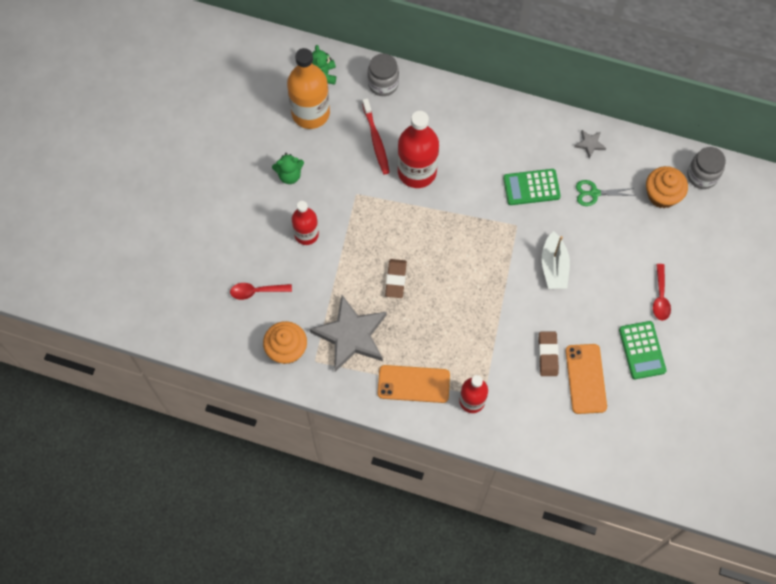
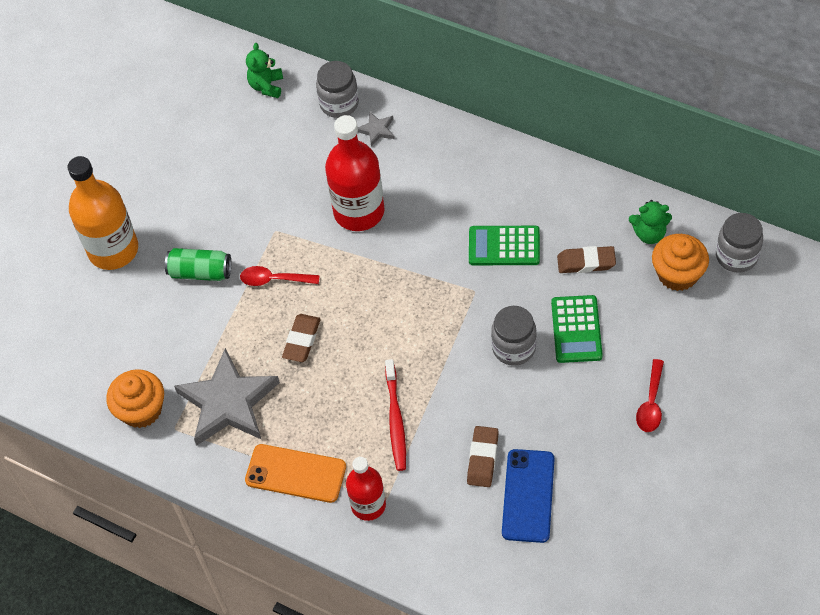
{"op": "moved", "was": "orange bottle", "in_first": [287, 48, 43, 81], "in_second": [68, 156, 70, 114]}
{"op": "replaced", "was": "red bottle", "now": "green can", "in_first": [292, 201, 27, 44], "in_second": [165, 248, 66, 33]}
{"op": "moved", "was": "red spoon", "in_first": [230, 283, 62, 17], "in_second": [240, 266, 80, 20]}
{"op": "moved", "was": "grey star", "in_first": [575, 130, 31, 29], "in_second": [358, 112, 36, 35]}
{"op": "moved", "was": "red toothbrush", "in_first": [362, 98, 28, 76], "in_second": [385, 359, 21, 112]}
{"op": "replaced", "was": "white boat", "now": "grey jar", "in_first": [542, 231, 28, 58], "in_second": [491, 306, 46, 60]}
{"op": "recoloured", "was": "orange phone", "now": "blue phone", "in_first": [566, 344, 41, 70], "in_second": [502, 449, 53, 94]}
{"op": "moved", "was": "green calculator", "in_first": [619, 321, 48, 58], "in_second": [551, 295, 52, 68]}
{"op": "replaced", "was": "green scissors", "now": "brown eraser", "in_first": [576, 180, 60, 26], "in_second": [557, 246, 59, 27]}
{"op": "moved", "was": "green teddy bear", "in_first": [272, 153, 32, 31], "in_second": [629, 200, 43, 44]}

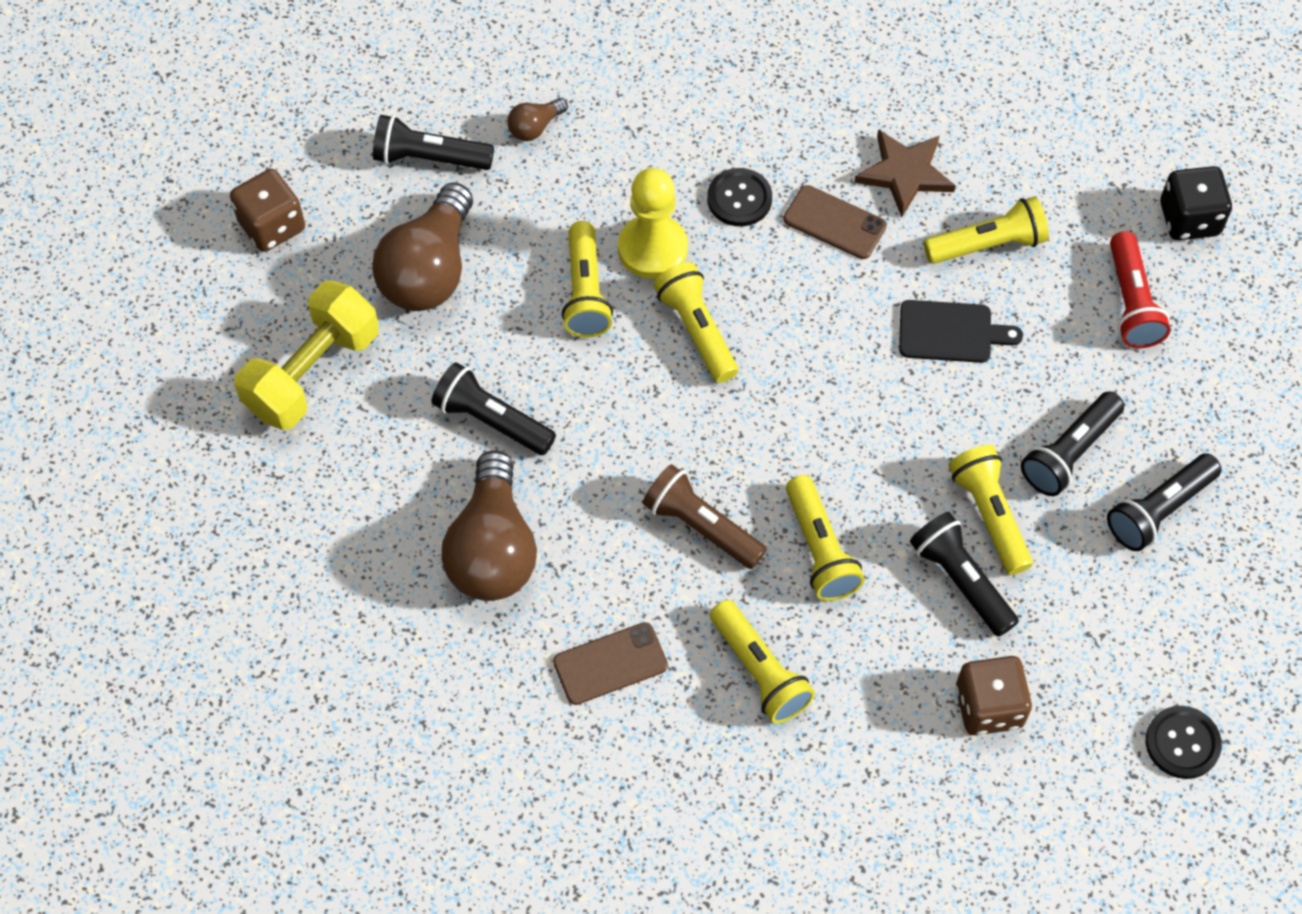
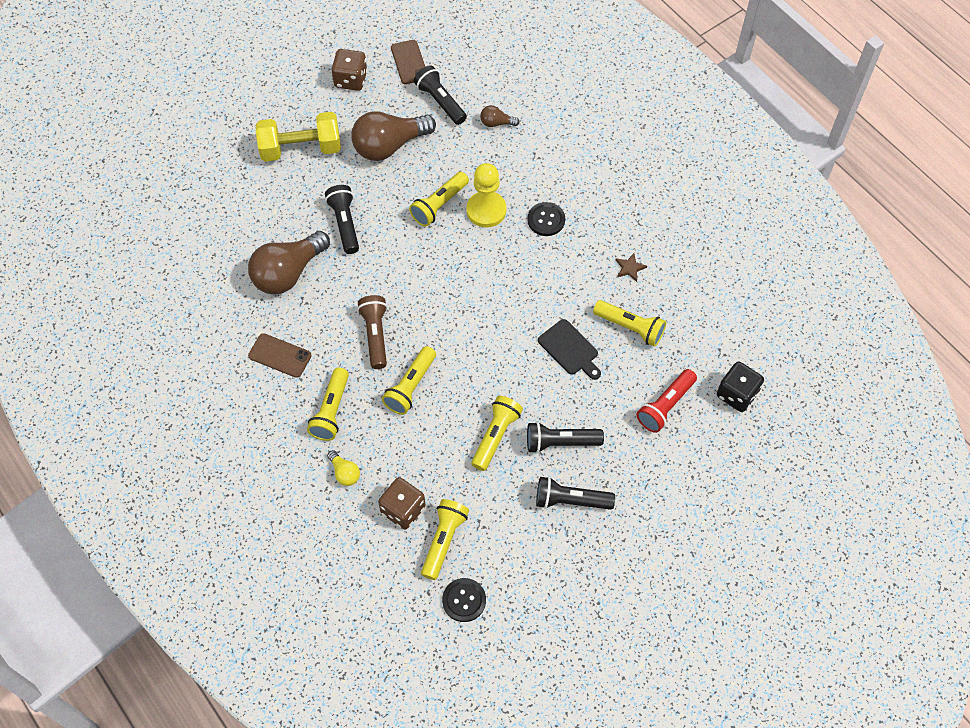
{"op": "added", "now": "yellow light bulb", "in_second": [327, 450, 33, 36]}
{"op": "moved", "was": "brown phone", "in_first": [784, 185, 103, 74], "in_second": [391, 40, 34, 44]}
{"op": "moved", "was": "yellow flashlight", "in_first": [653, 262, 85, 121], "in_second": [421, 499, 48, 81]}
{"op": "resized", "was": "brown star", "in_first": [854, 130, 102, 87], "in_second": [616, 253, 31, 29], "ratio": 0.54}
{"op": "removed", "was": "black flashlight", "in_first": [910, 512, 109, 125]}

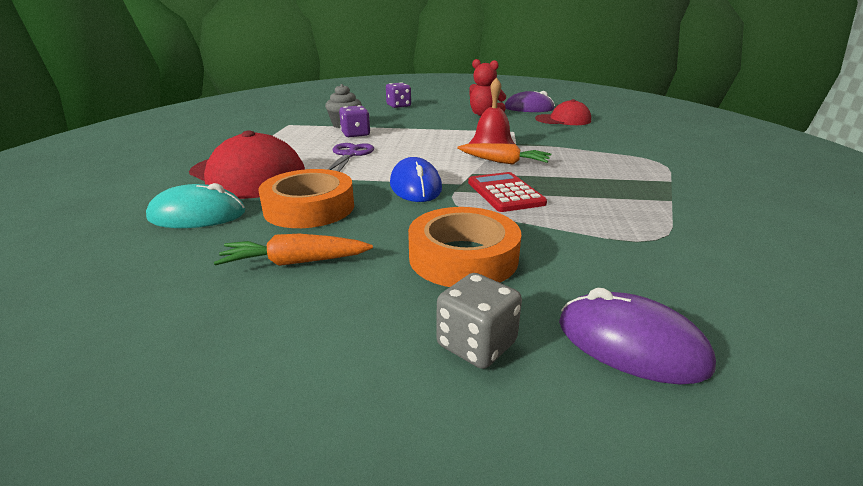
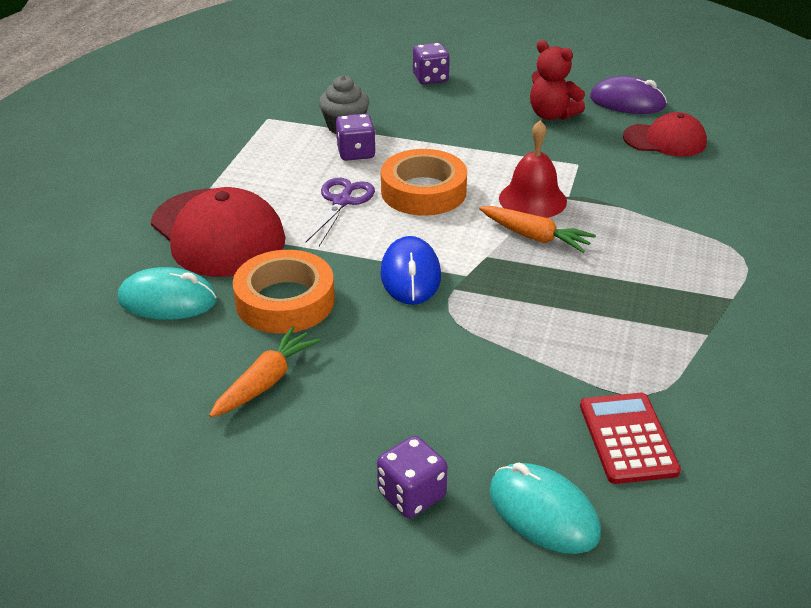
{"op": "turned", "was": "orange carrot", "in_first": [214, 234, 159, 32], "in_second": [209, 326, 112, 91], "clockwise": 120}
{"op": "recoloured", "was": "grey dice", "now": "purple dice", "in_first": [436, 273, 86, 96], "in_second": [377, 436, 70, 82]}
{"op": "moved", "was": "orange tape", "in_first": [408, 207, 114, 80], "in_second": [381, 149, 86, 67]}
{"op": "recoloured", "was": "purple mouse", "now": "turquoise mouse", "in_first": [559, 288, 157, 97], "in_second": [489, 463, 112, 91]}
{"op": "moved", "was": "red calculator", "in_first": [468, 172, 79, 40], "in_second": [580, 393, 101, 91]}

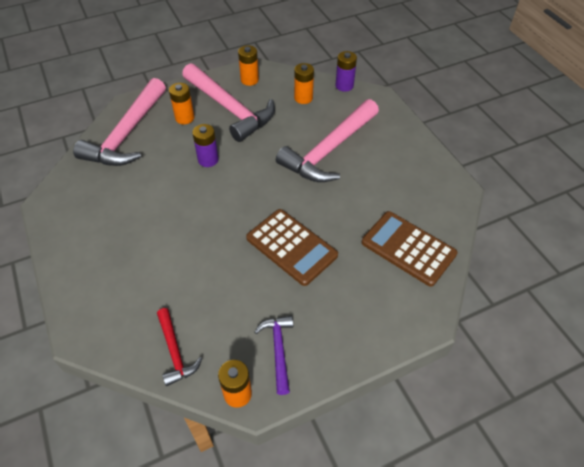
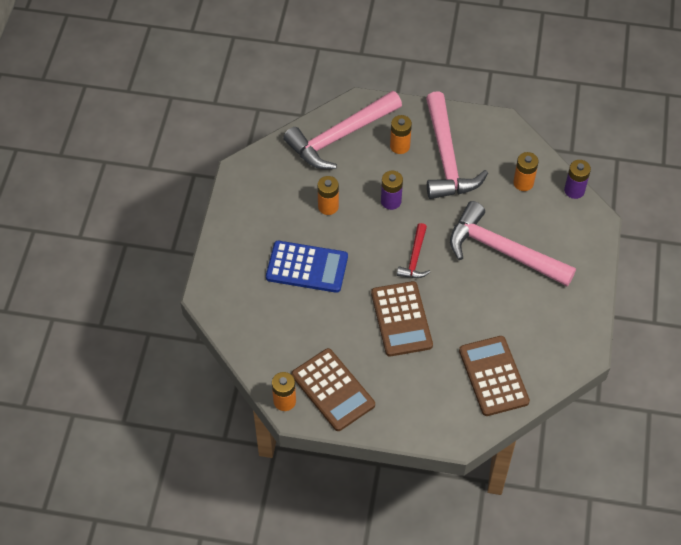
{"op": "added", "now": "blue calculator", "in_second": [266, 241, 82, 52]}
{"op": "replaced", "was": "purple hammer", "now": "brown calculator", "in_first": [254, 316, 39, 79], "in_second": [292, 348, 83, 83]}
{"op": "moved", "was": "orange battery", "in_first": [238, 45, 21, 41], "in_second": [317, 176, 22, 39]}
{"op": "moved", "was": "red hammer", "in_first": [157, 308, 45, 78], "in_second": [397, 223, 33, 55]}
{"op": "turned", "was": "pink hammer", "in_first": [276, 99, 103, 83], "in_second": [450, 201, 126, 85], "clockwise": 45}

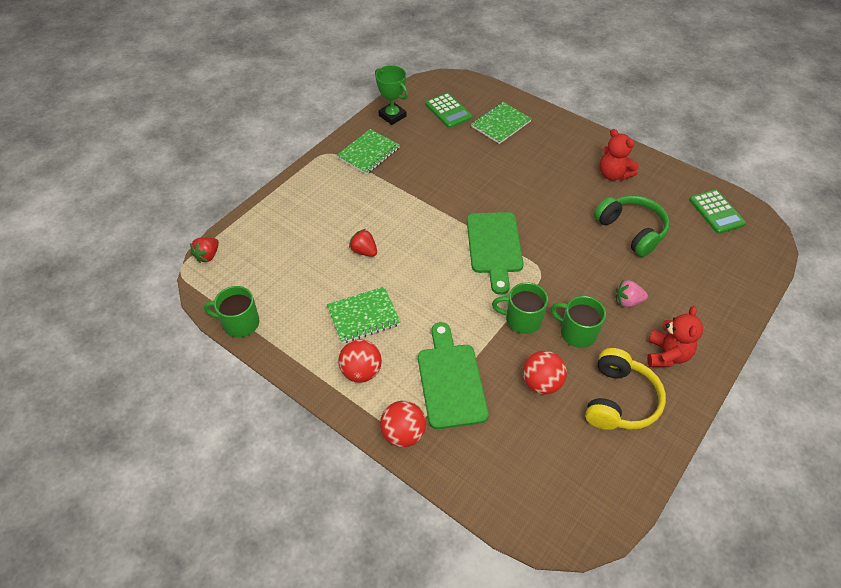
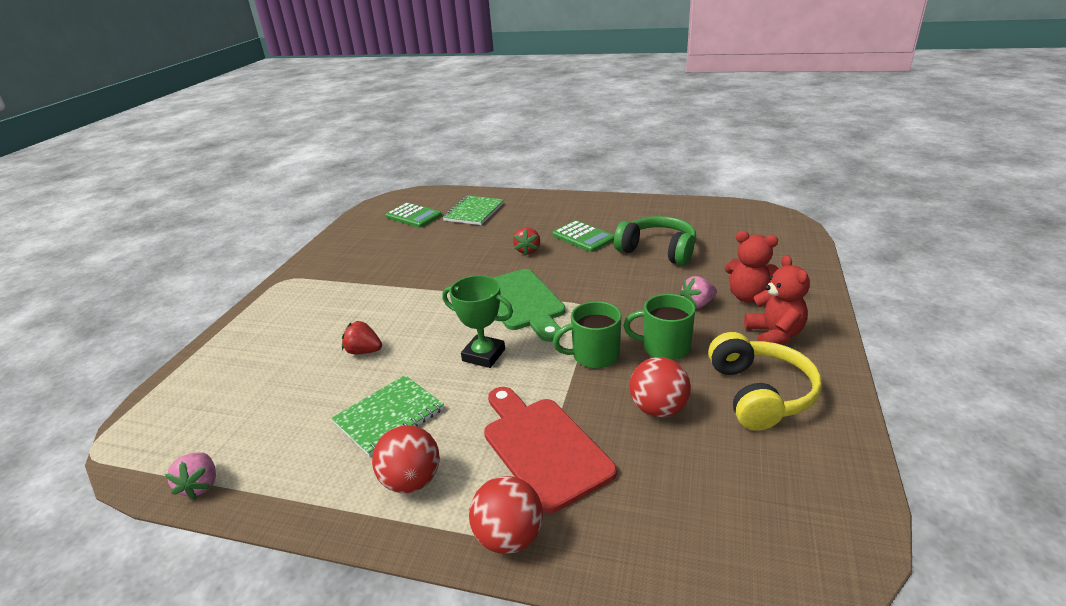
{"op": "replaced", "was": "green mug", "now": "pink strawberry", "in_first": [204, 286, 55, 52], "in_second": [165, 452, 51, 48]}
{"op": "moved", "was": "green trophy", "in_first": [375, 65, 33, 60], "in_second": [442, 275, 71, 93]}
{"op": "recoloured", "was": "green cutting board", "now": "red cutting board", "in_first": [418, 322, 71, 107], "in_second": [484, 387, 133, 126]}
{"op": "moved", "was": "red strawberry", "in_first": [190, 237, 29, 26], "in_second": [513, 227, 27, 29]}
{"op": "moved", "was": "green calculator", "in_first": [689, 189, 57, 45], "in_second": [552, 220, 62, 32]}
{"op": "moved", "was": "red teddy bear", "in_first": [600, 129, 39, 52], "in_second": [724, 231, 55, 72]}
{"op": "removed", "was": "green notebook", "in_first": [337, 129, 63, 45]}

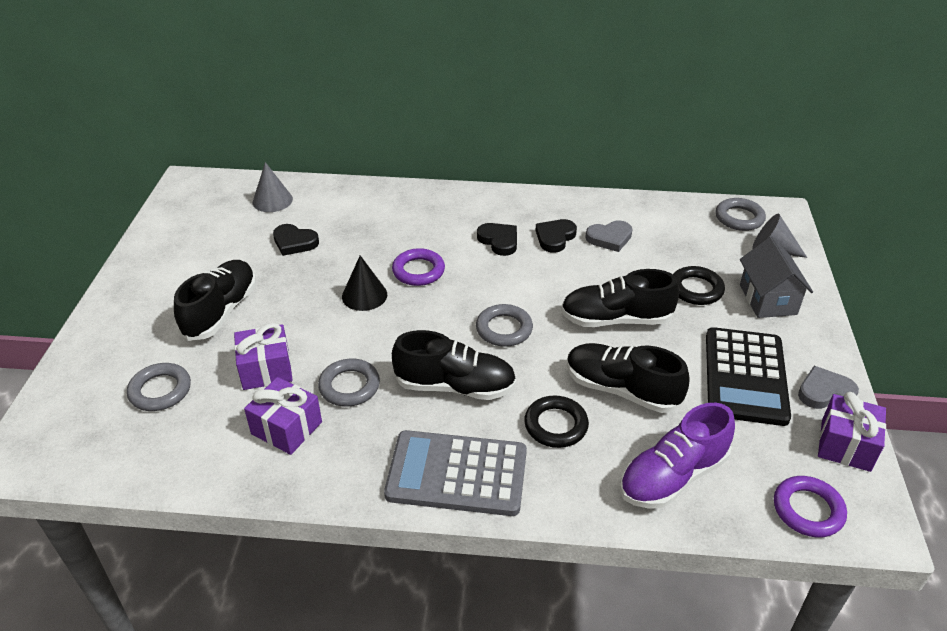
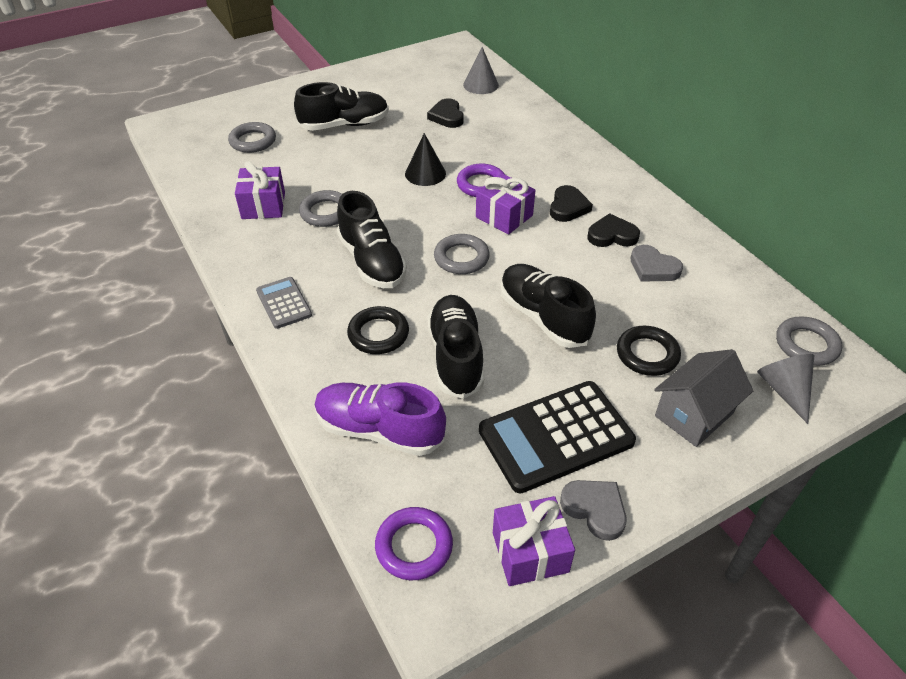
{"op": "resized", "was": "grey calculator", "in_first": [384, 430, 143, 86], "in_second": [256, 277, 56, 52], "ratio": 0.53}
{"op": "moved", "was": "purple gift", "in_first": [234, 323, 59, 67], "in_second": [476, 173, 59, 62]}

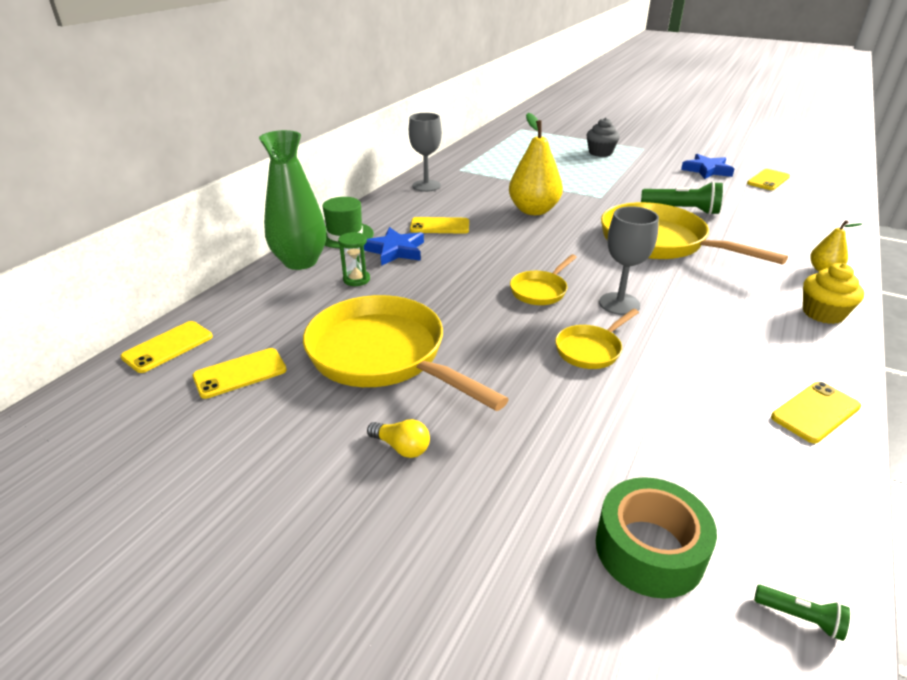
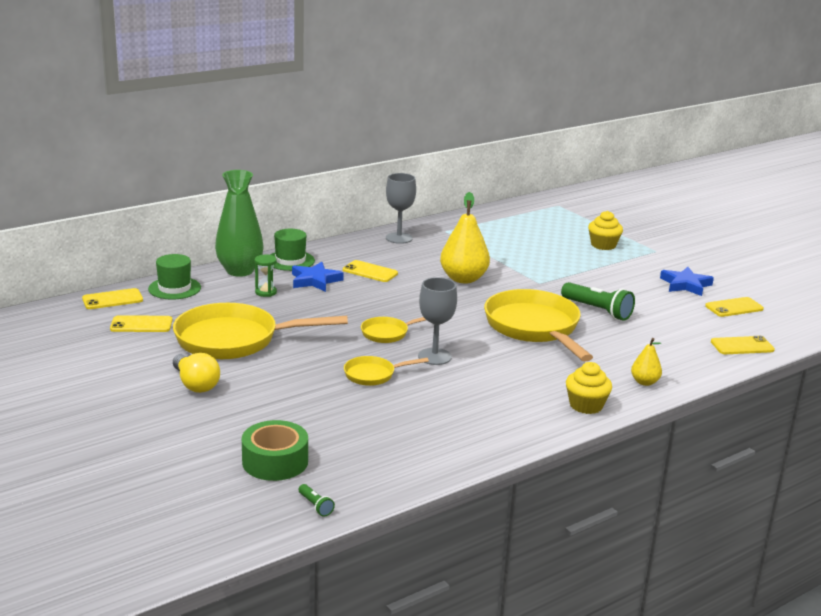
{"op": "added", "now": "green hat", "in_second": [148, 254, 53, 46]}
{"op": "turned", "was": "yellow pan", "in_first": [303, 295, 206, 116], "in_second": [173, 303, 175, 56], "clockwise": -75}
{"op": "resized", "was": "yellow light bulb", "in_first": [367, 419, 63, 39], "in_second": [173, 353, 47, 40], "ratio": 1.61}
{"op": "recoloured", "was": "grey cupcake", "now": "yellow cupcake", "in_first": [586, 118, 34, 39], "in_second": [588, 211, 35, 39]}
{"op": "moved", "was": "yellow phone", "in_first": [771, 382, 90, 61], "in_second": [711, 336, 64, 18]}

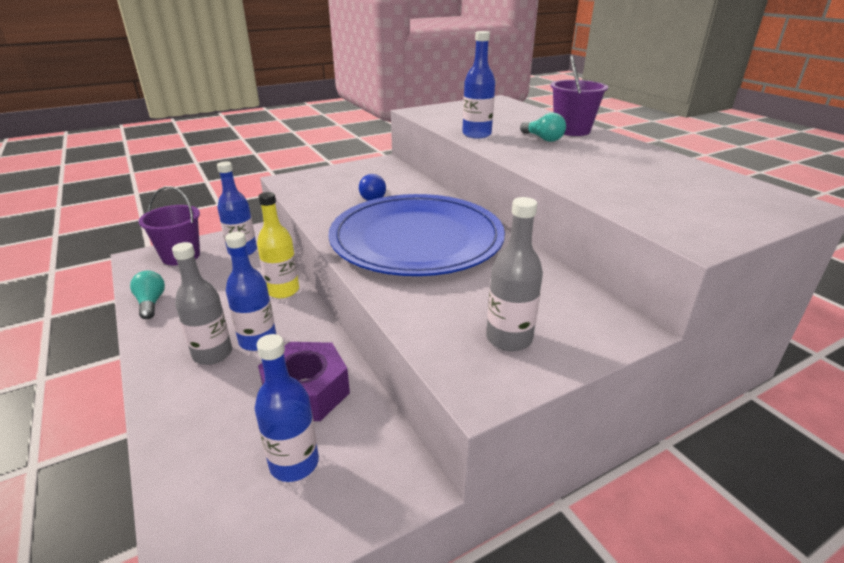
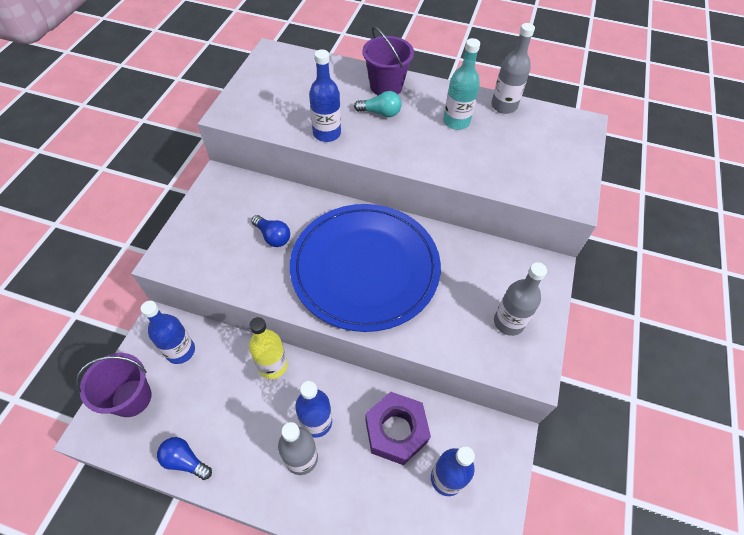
{"op": "recoloured", "was": "turquoise light bulb", "now": "blue light bulb", "in_first": [130, 270, 35, 49], "in_second": [157, 437, 55, 43]}
{"op": "added", "now": "turquoise bottle", "in_second": [443, 38, 37, 92]}
{"op": "added", "now": "grey bottle", "in_second": [491, 23, 44, 91]}

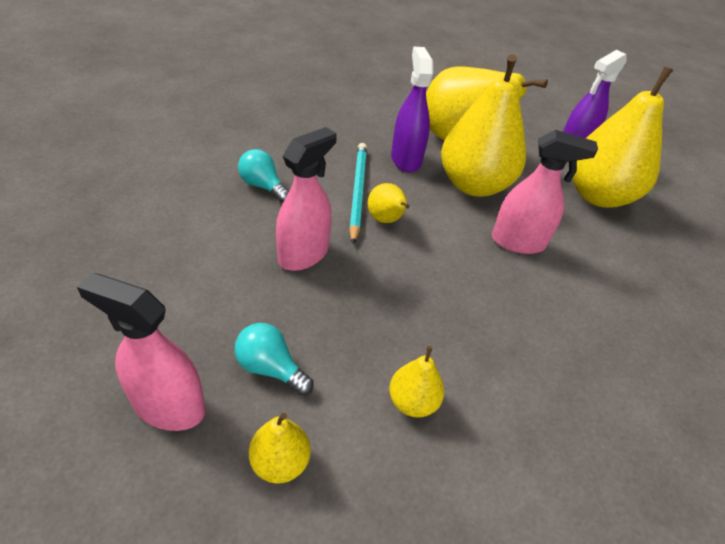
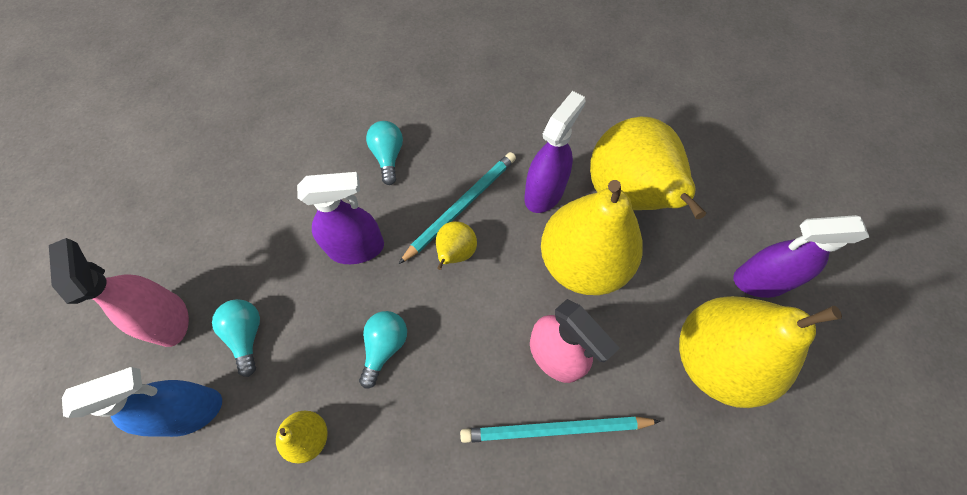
{"op": "replaced", "was": "yellow pear", "now": "blue spray bottle", "in_first": [249, 413, 62, 70], "in_second": [62, 367, 160, 70]}
{"op": "recoloured", "was": "pink spray bottle", "now": "purple spray bottle", "in_first": [276, 127, 61, 144], "in_second": [297, 172, 87, 92]}
{"op": "added", "now": "turquoise light bulb", "in_second": [359, 311, 48, 78]}
{"op": "added", "now": "turquoise pencil", "in_second": [460, 416, 201, 27]}

